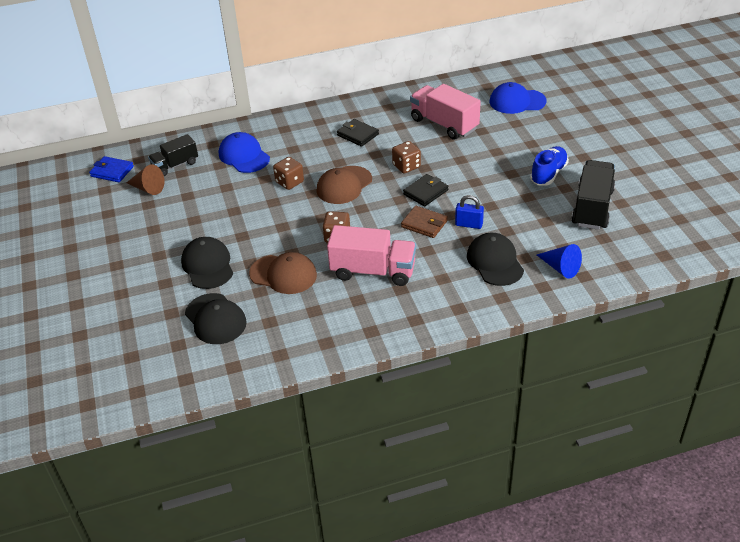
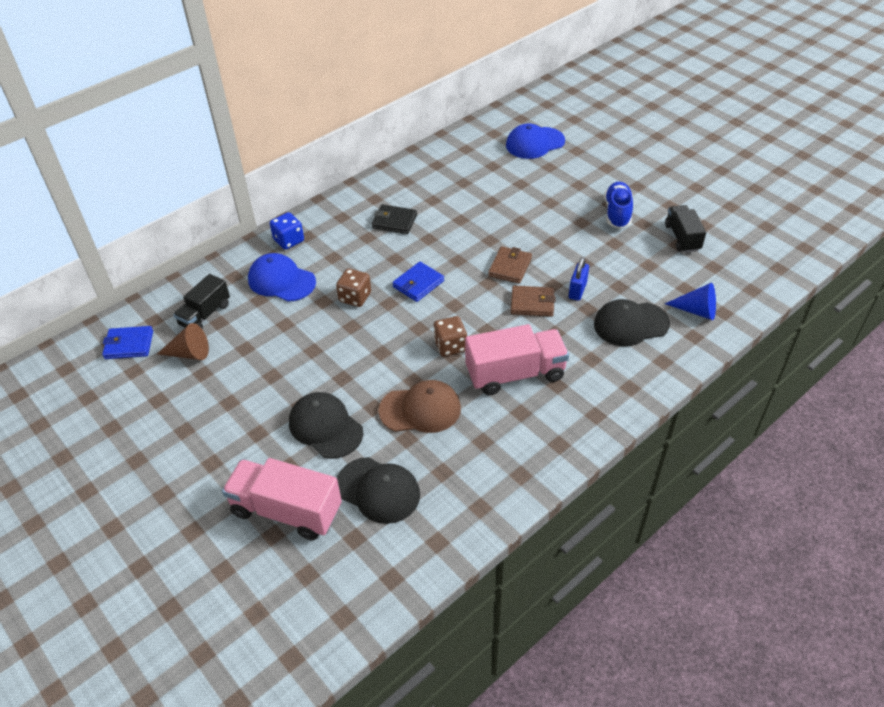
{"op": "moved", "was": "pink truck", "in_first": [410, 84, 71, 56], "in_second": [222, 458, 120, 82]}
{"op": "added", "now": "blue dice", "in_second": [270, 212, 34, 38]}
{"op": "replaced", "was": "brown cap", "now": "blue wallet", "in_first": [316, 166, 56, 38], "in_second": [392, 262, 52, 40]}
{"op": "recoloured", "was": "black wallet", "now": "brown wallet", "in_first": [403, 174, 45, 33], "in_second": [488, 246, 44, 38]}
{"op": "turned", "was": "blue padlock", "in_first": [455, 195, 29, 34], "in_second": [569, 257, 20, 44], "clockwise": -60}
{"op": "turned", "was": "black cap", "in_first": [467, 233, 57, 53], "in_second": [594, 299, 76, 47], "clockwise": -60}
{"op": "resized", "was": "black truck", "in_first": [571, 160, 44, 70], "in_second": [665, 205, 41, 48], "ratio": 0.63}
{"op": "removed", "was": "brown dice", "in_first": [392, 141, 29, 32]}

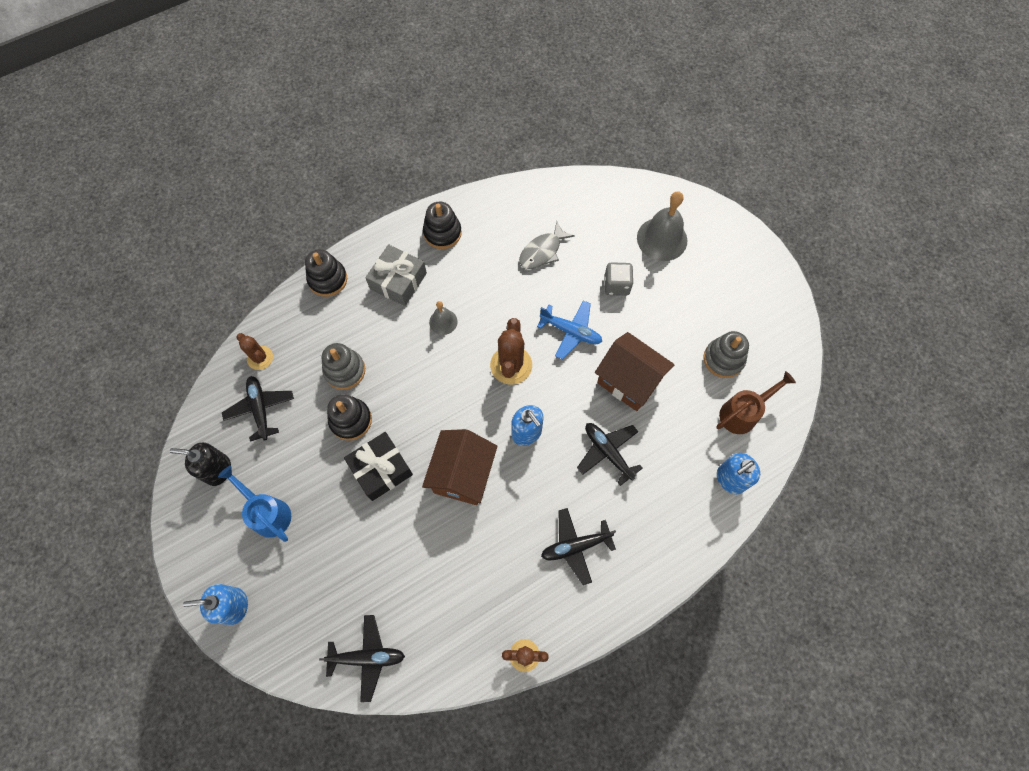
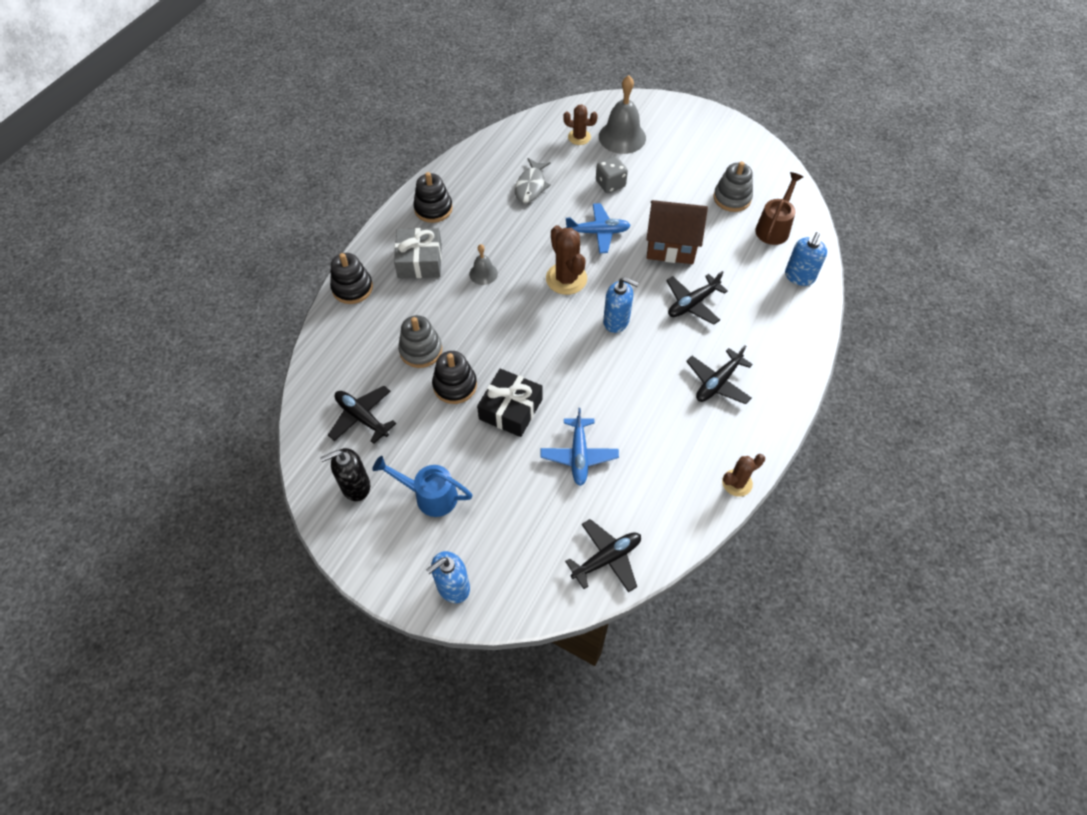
{"op": "added", "now": "blue plane", "in_second": [540, 408, 79, 78]}
{"op": "moved", "was": "brown cactus", "in_first": [236, 333, 37, 37], "in_second": [563, 105, 35, 40]}
{"op": "turned", "was": "black plane", "in_first": [577, 423, 66, 63], "in_second": [666, 271, 62, 54], "clockwise": -60}
{"op": "removed", "was": "brown house", "in_first": [422, 429, 76, 76]}

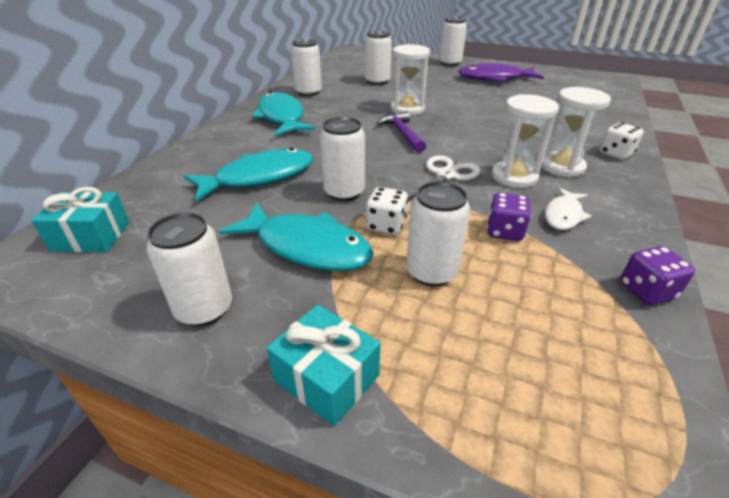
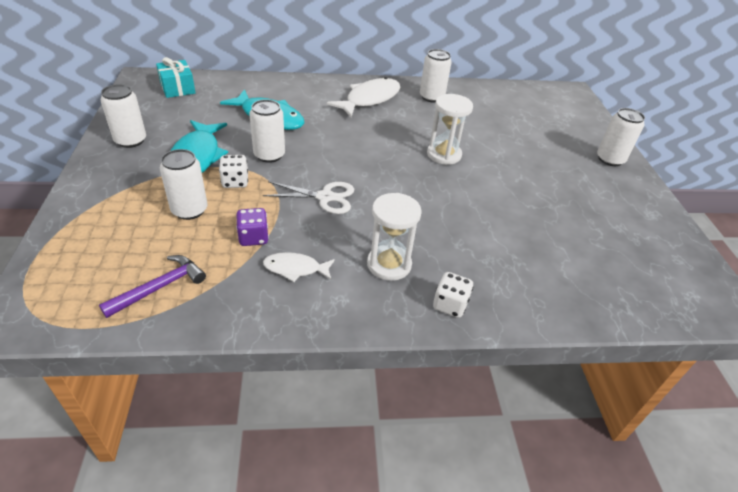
{"op": "moved", "was": "purple hammer", "in_first": [377, 111, 49, 42], "in_second": [99, 255, 107, 63]}
{"op": "recoloured", "was": "turquoise fish", "now": "white fish", "in_first": [252, 92, 63, 44], "in_second": [327, 77, 73, 40]}
{"op": "removed", "was": "turquoise gift", "in_first": [267, 305, 113, 121]}
{"op": "removed", "was": "white can", "in_first": [365, 31, 27, 54]}
{"op": "removed", "was": "purple fish", "in_first": [458, 63, 86, 19]}
{"op": "removed", "was": "white hourglass", "in_first": [492, 94, 67, 94]}
{"op": "removed", "was": "purple dice", "in_first": [620, 246, 75, 59]}

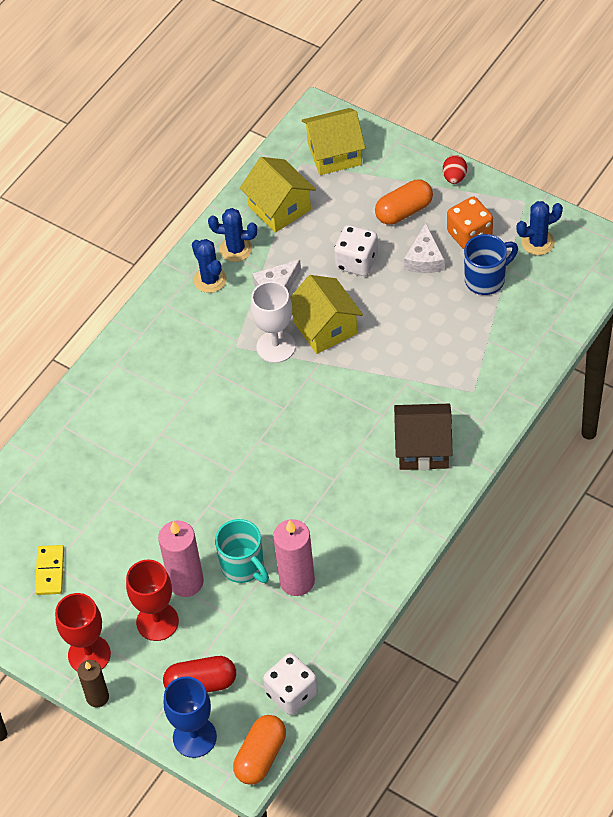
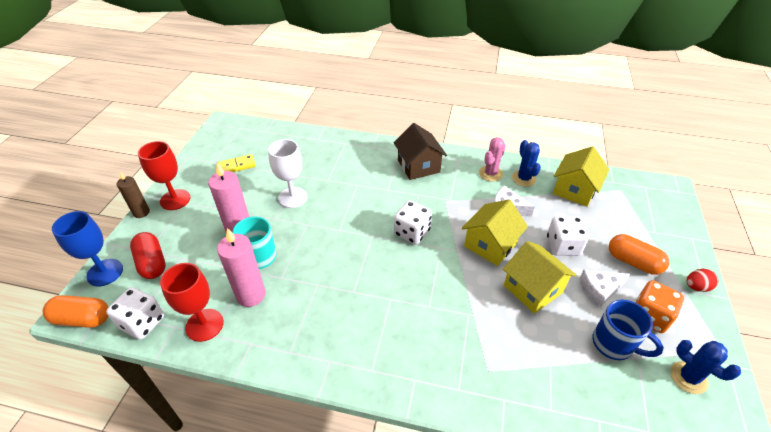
{"op": "moved", "was": "red goblet", "in_first": [126, 559, 53, 82], "in_second": [160, 263, 64, 79]}
{"op": "moved", "was": "white goblet", "in_first": [251, 281, 45, 82], "in_second": [268, 139, 39, 69]}
{"op": "moved", "was": "brown house", "in_first": [394, 404, 59, 66], "in_second": [394, 123, 53, 57]}
{"op": "added", "now": "white dice", "in_second": [394, 200, 38, 45]}
{"op": "recoloured", "was": "blue cactus", "now": "pink cactus", "in_first": [192, 239, 35, 54], "in_second": [479, 137, 27, 44]}
{"op": "moved", "was": "yellow house", "in_first": [302, 108, 63, 67], "in_second": [503, 241, 74, 73]}

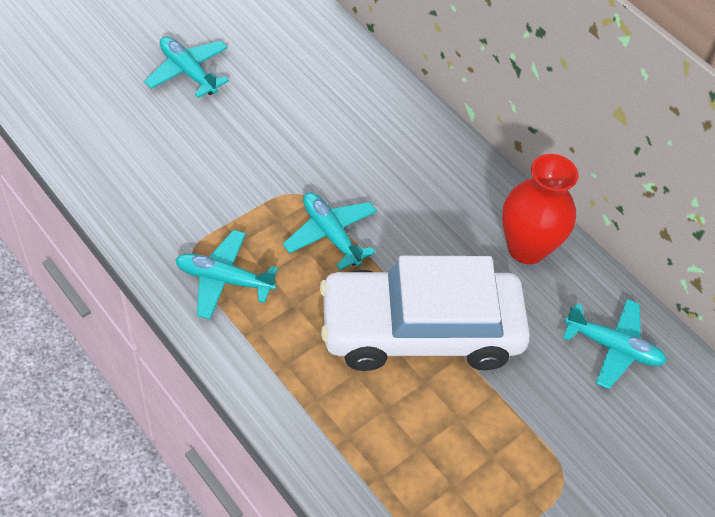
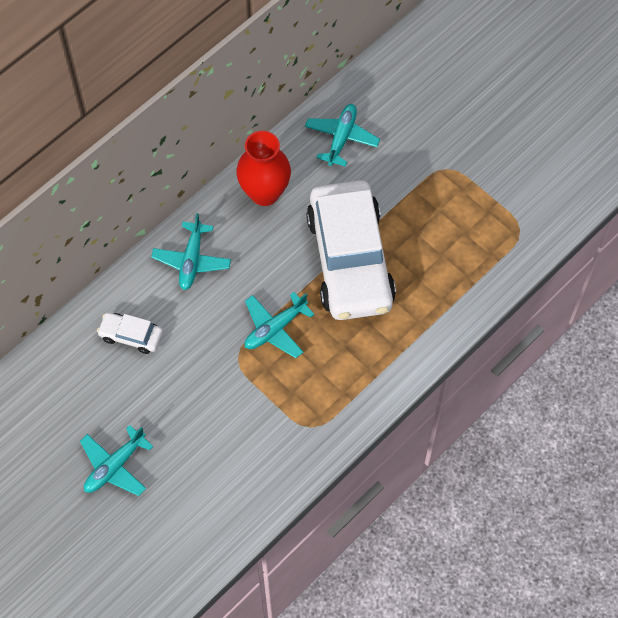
{"op": "added", "now": "white car", "in_second": [97, 312, 66, 42]}
{"op": "moved", "was": "turquoise plane", "in_first": [175, 230, 103, 89], "in_second": [151, 213, 80, 77]}

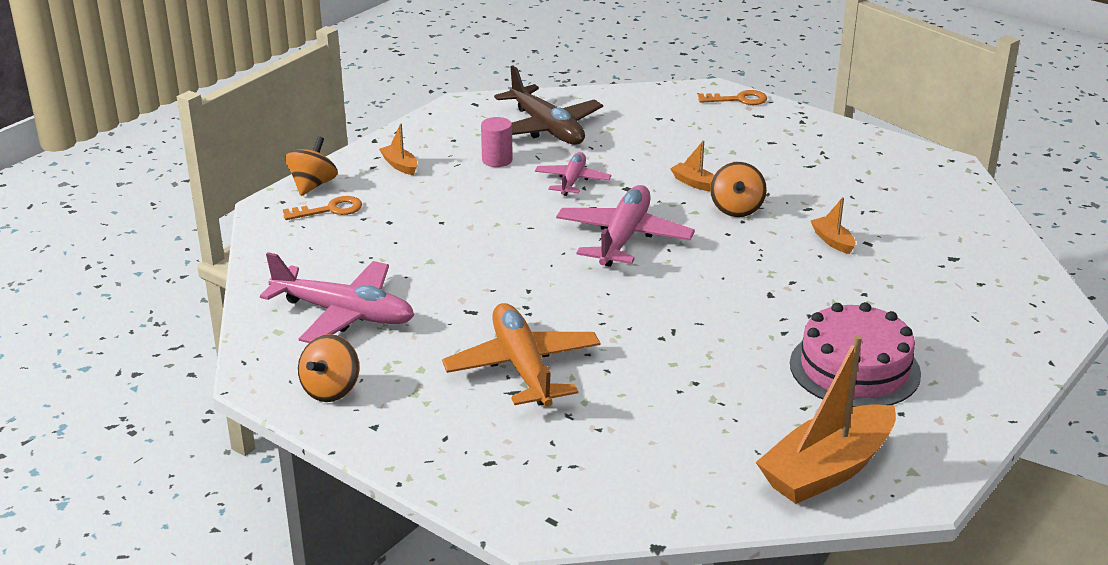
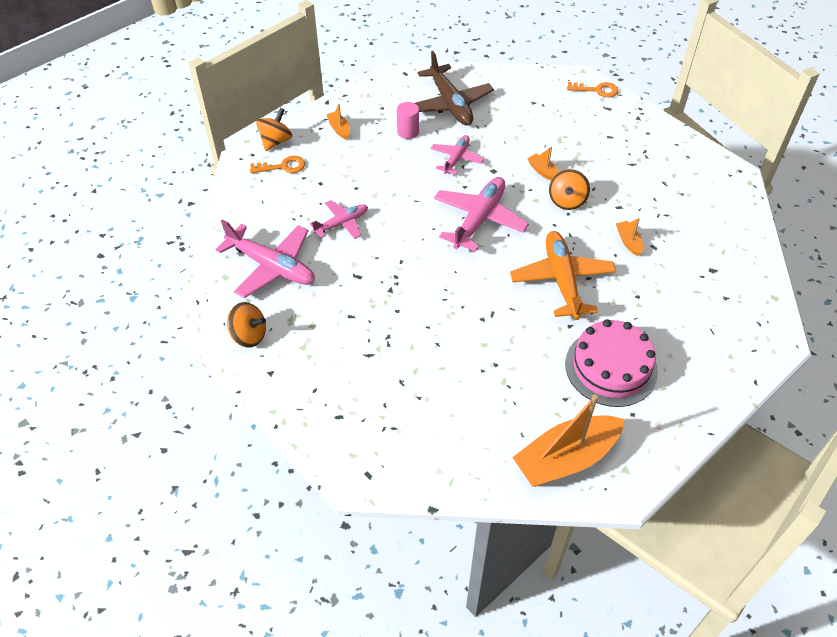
{"op": "turned", "was": "orange spinning top", "in_first": [298, 334, 62, 68], "in_second": [227, 302, 39, 46], "clockwise": -105}
{"op": "added", "now": "pink plane", "in_second": [310, 200, 58, 39]}
{"op": "moved", "was": "orange plane", "in_first": [442, 303, 159, 104], "in_second": [510, 231, 106, 89]}

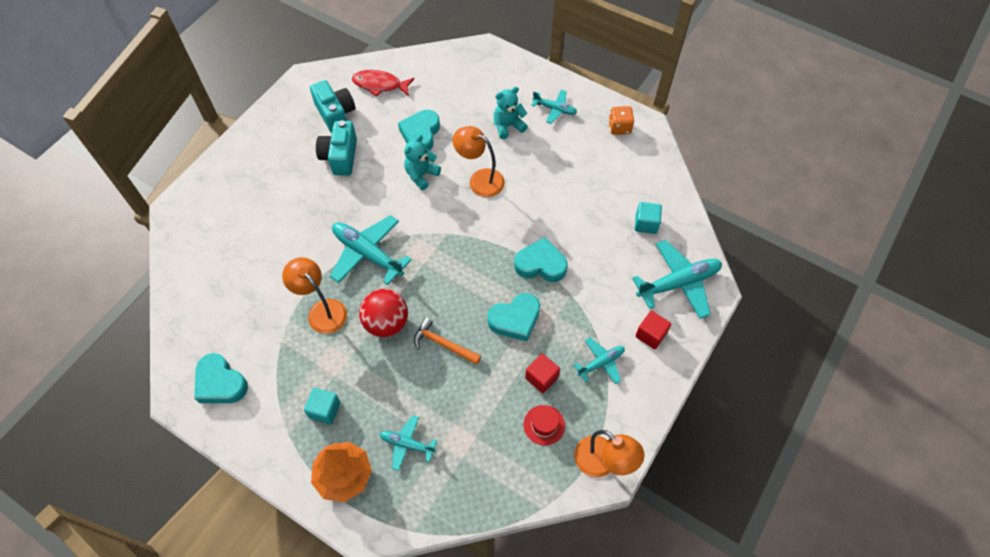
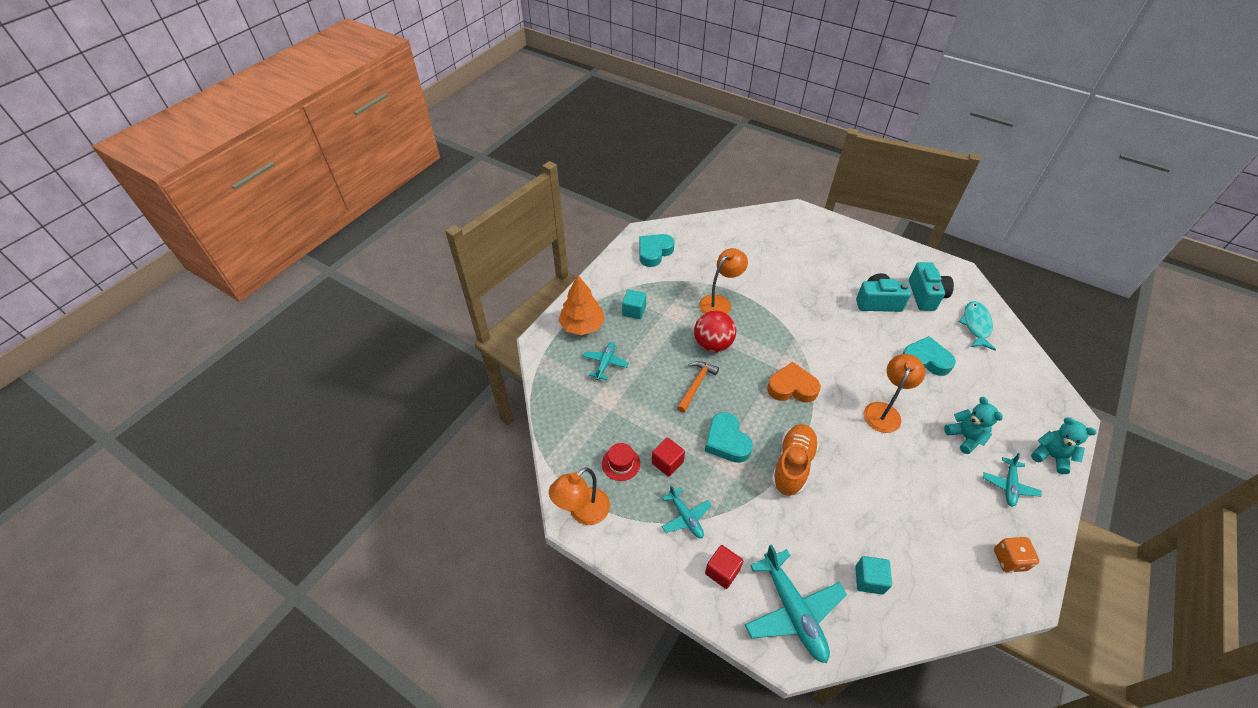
{"op": "added", "now": "orange heart", "in_second": [767, 362, 54, 41]}
{"op": "replaced", "was": "turquoise heart", "now": "orange shoe", "in_first": [514, 237, 54, 45], "in_second": [771, 424, 48, 72]}
{"op": "turned", "was": "turquoise camera", "in_first": [310, 80, 45, 53], "in_second": [909, 262, 45, 49], "clockwise": -60}
{"op": "recoloured", "was": "red fish", "now": "turquoise fish", "in_first": [352, 70, 63, 27], "in_second": [959, 301, 37, 50]}
{"op": "moved", "was": "turquoise teddy bear", "in_first": [404, 135, 37, 55], "in_second": [1031, 417, 66, 57]}
{"op": "removed", "was": "turquoise plane", "in_first": [330, 215, 82, 70]}

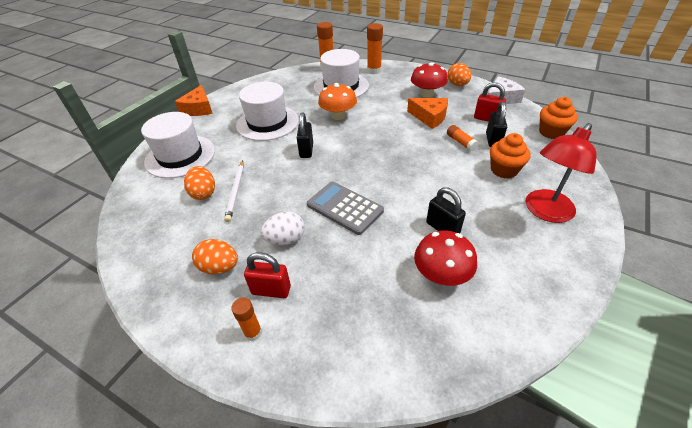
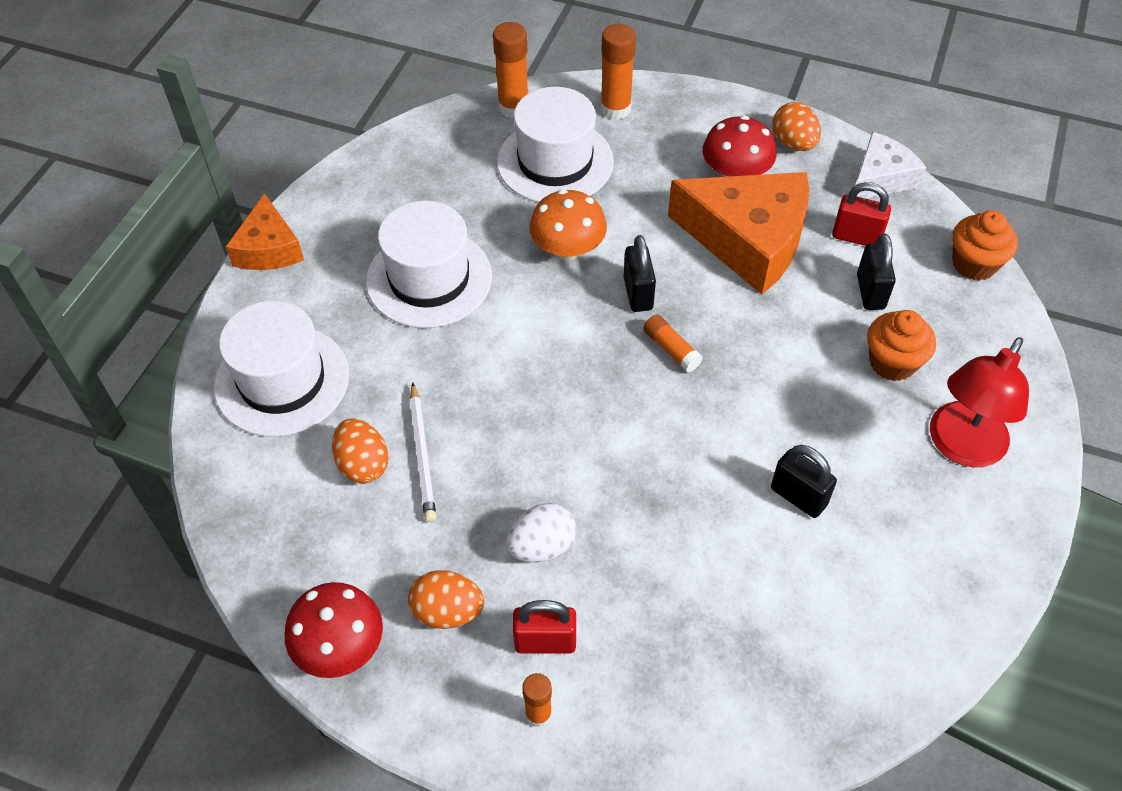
{"op": "moved", "was": "red mushroom", "in_first": [414, 230, 63, 56], "in_second": [285, 582, 98, 96]}
{"op": "moved", "was": "black padlock", "in_first": [297, 113, 16, 45], "in_second": [624, 235, 32, 77]}
{"op": "moved", "was": "orange glue stick", "in_first": [447, 125, 32, 26], "in_second": [643, 315, 60, 57]}
{"op": "resized", "was": "orange cheese", "in_first": [407, 98, 41, 31], "in_second": [668, 172, 141, 123], "ratio": 1.76}
{"op": "removed", "was": "grey calculator", "in_first": [307, 181, 77, 54]}

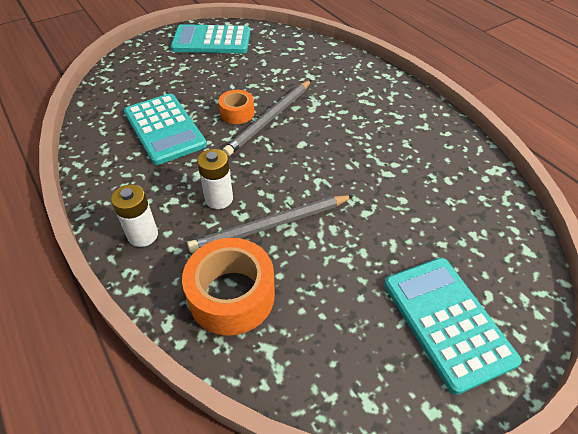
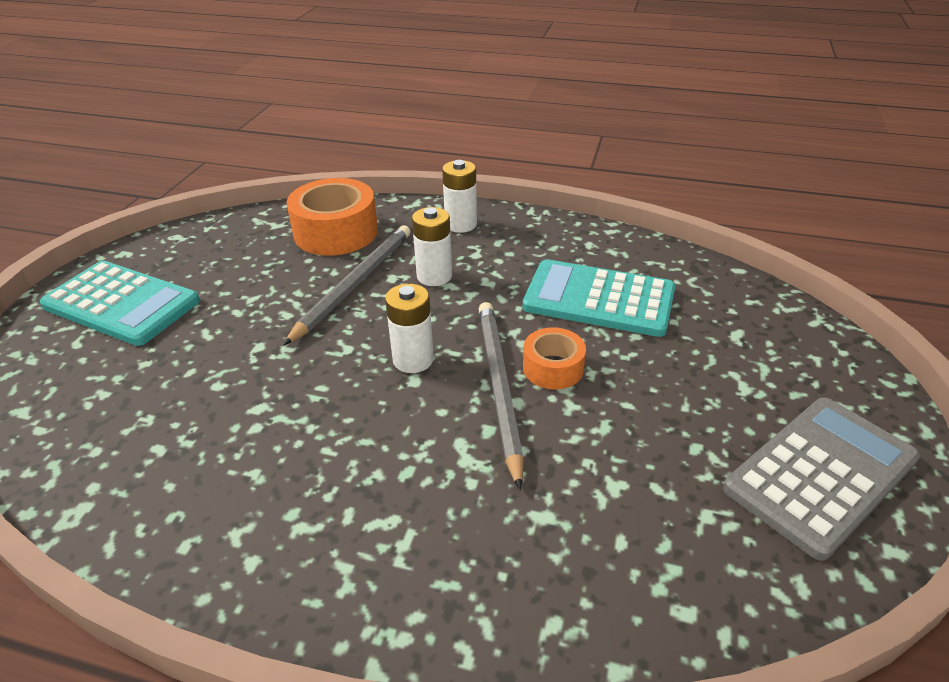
{"op": "added", "now": "white battery", "in_second": [385, 284, 49, 89]}
{"op": "recoloured", "was": "turquoise calculator", "now": "grey calculator", "in_first": [171, 24, 79, 29], "in_second": [723, 398, 197, 163]}

